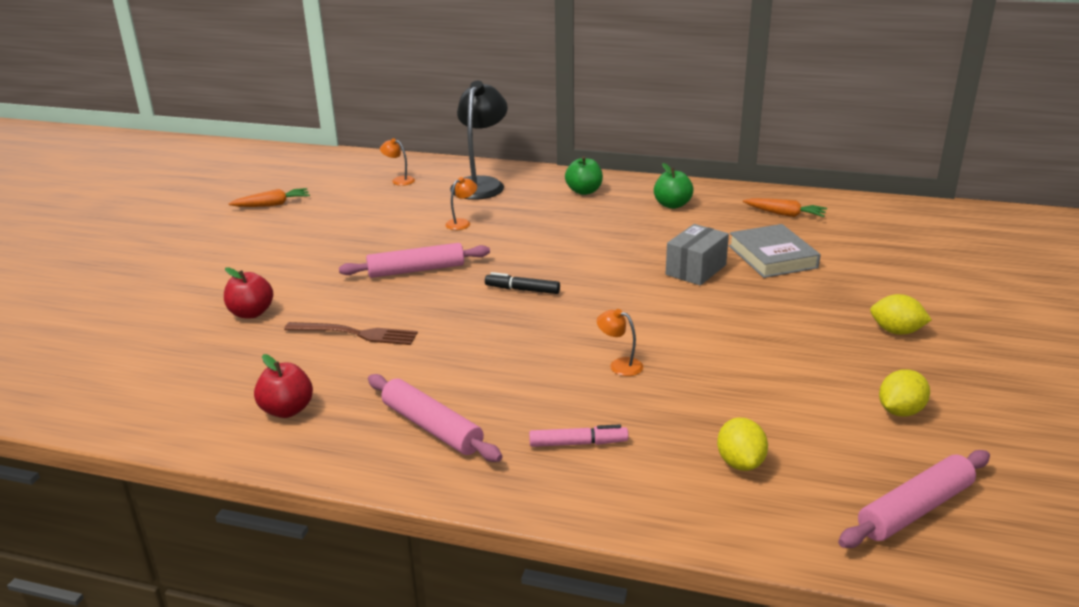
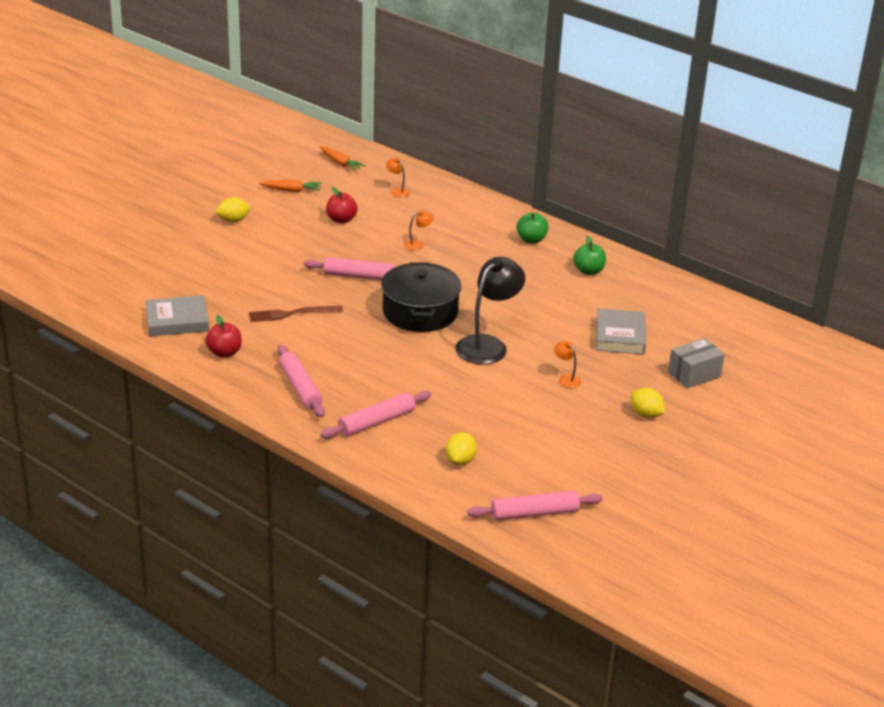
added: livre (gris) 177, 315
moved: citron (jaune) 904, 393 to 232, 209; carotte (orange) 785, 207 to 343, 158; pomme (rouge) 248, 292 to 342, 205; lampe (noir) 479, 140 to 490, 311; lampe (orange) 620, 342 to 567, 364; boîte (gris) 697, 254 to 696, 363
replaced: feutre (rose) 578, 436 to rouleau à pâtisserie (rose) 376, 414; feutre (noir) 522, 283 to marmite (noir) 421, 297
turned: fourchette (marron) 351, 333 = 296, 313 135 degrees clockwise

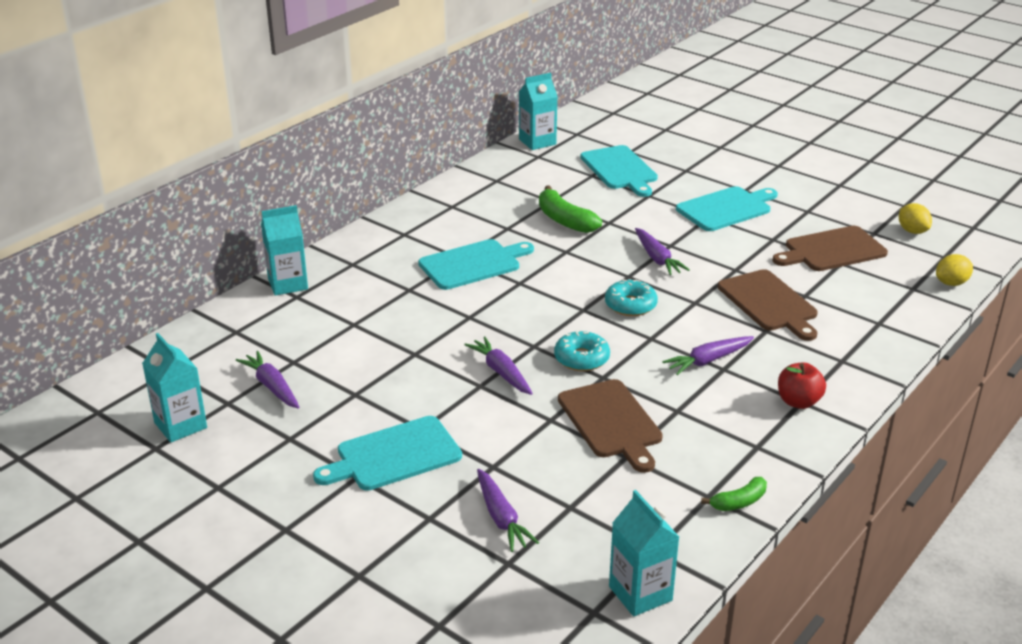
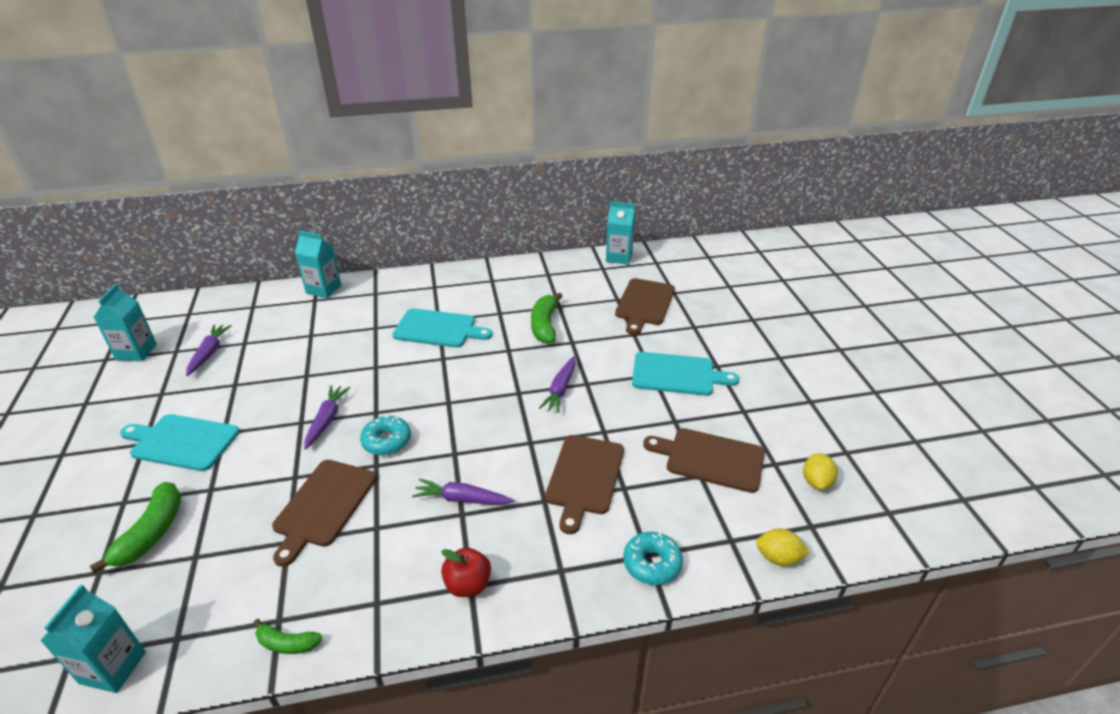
moved: beignet (turquoise) 631, 297 to 653, 558
replaced: carotte (violet) 508, 510 to banane (vert) 135, 527
recoloured: planche à découper (turquoise) 619, 171 to planche à découper (marron) 645, 306

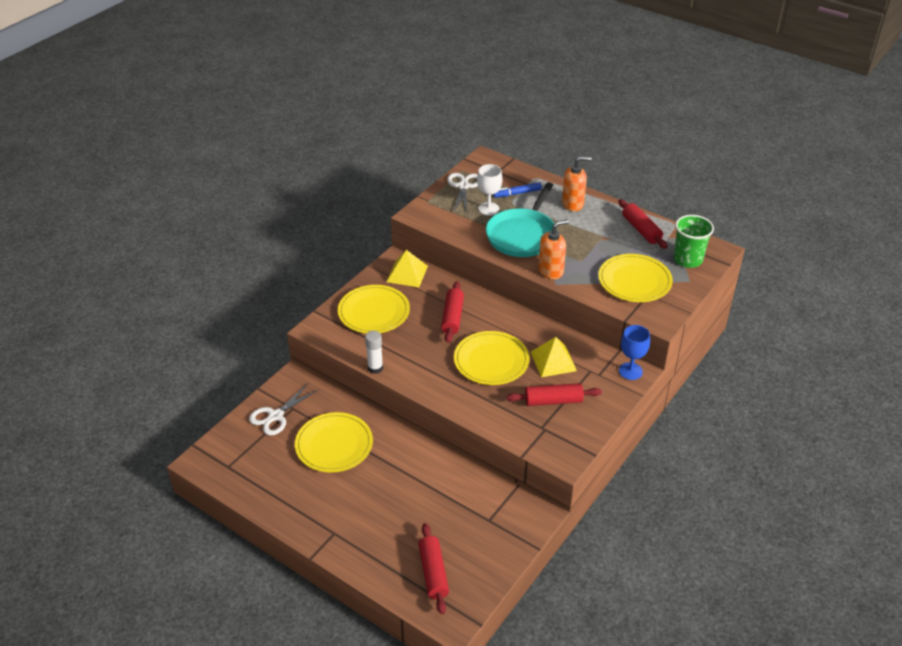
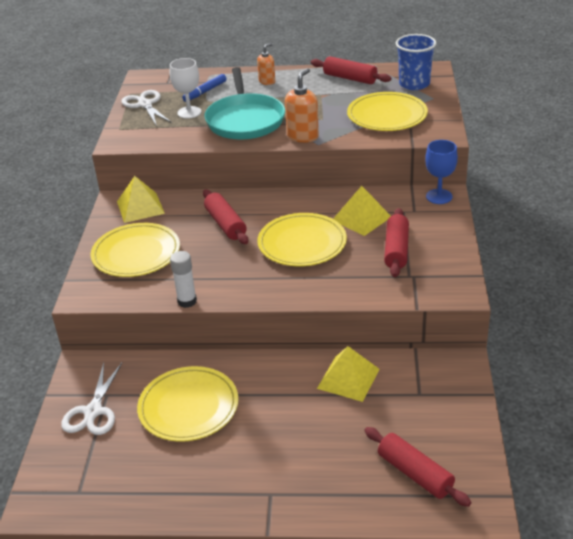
added: pyramide (jaune) 348, 374
recoloured: gobelet (vert) 694, 241 to gobelet (bleu) 416, 62
turned: rouleau à pâtisserie (rouge) 554, 394 = 396, 242 45 degrees counterclockwise
resized: distributeur de savon (orange) 577, 183 = 266, 64 x0.64

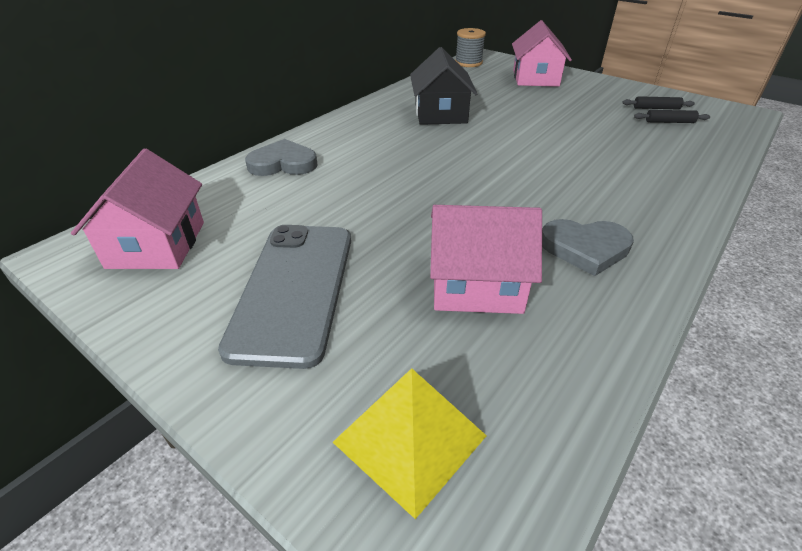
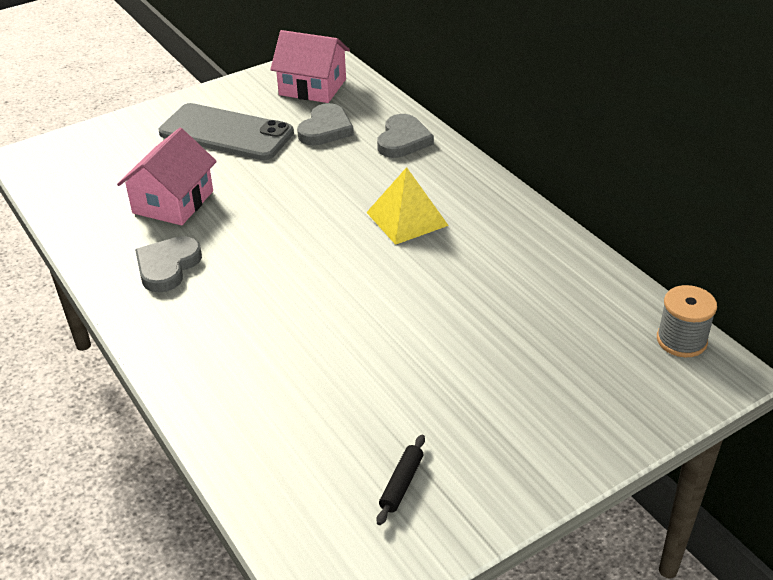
removed: maison (noir) 444, 86; maison (rose) 542, 53; rouleau à pâtisserie (noir) 672, 116
added: cœur (gris) 325, 124
moved: pyramide (jaune) 410, 443 to 407, 206

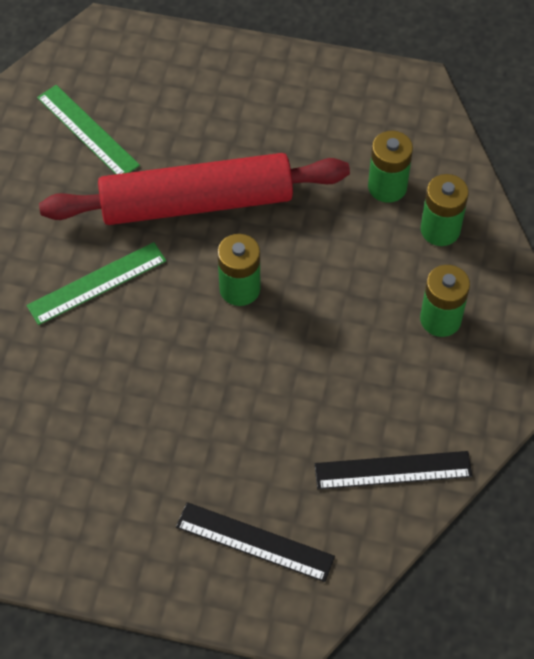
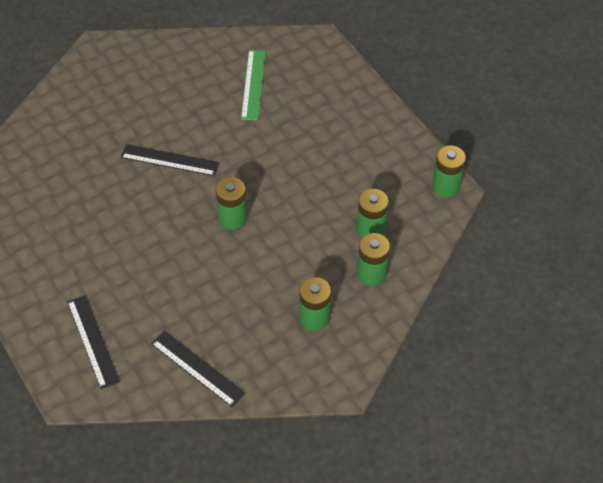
removed: rouleau à pâtisserie (rouge) 194, 189
added: pile (vert) 449, 172
recoloured: règle (vert) 96, 283 to règle (noir) 170, 160

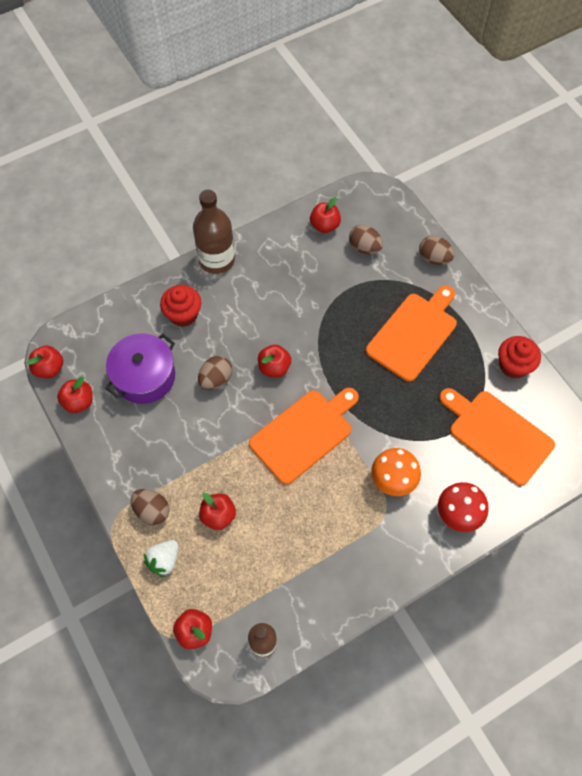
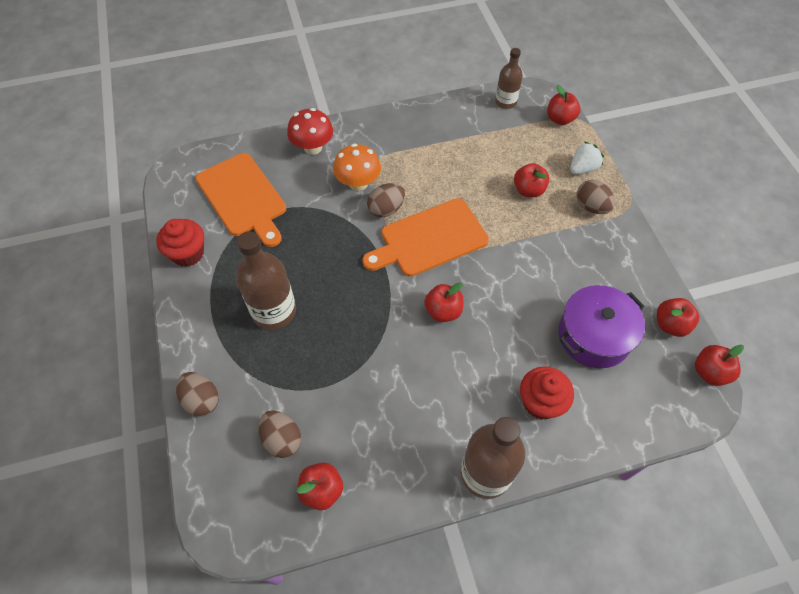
moved: œuf (marron) 215, 373 to 386, 200
replaced: planche à découper (orange) 411, 333 to bouteille (marron) 266, 280

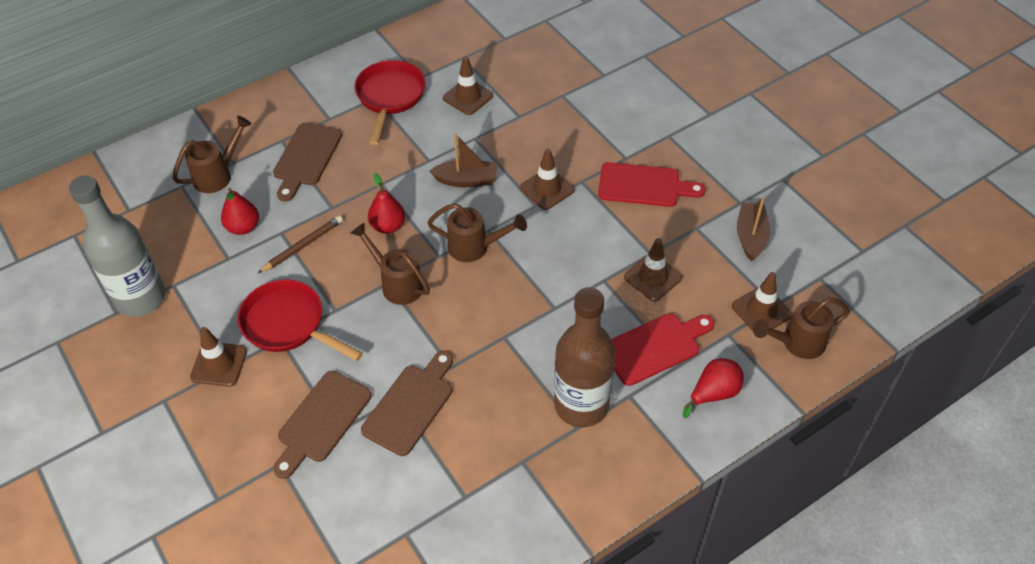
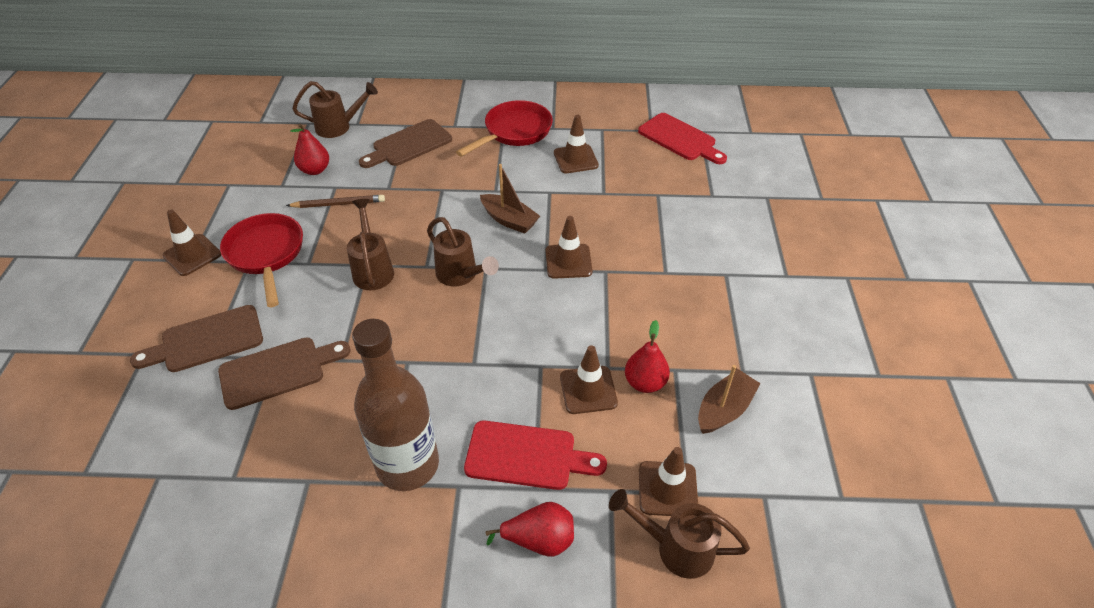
removed: bouteille (gris) 117, 246
moved: poire (rouge) 386, 203 to 647, 356; planche à découper (rouge) 652, 184 to 682, 138

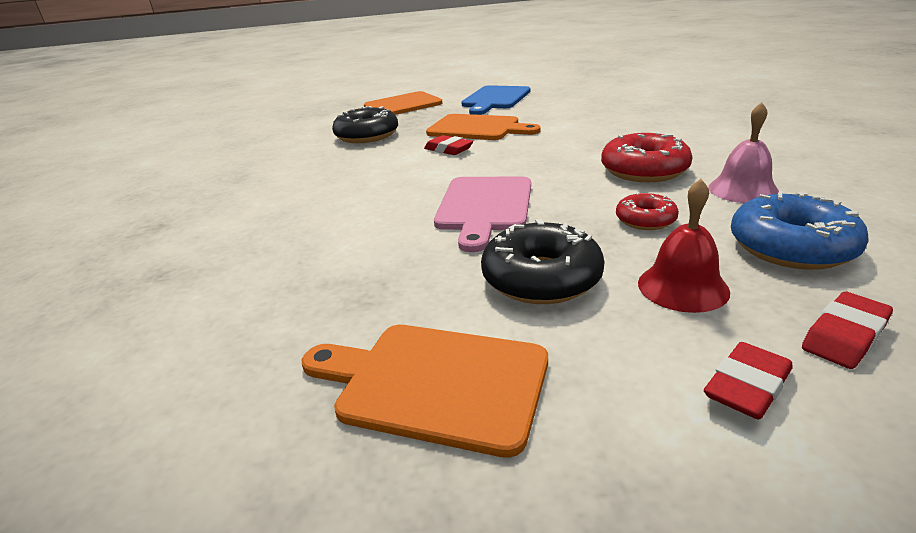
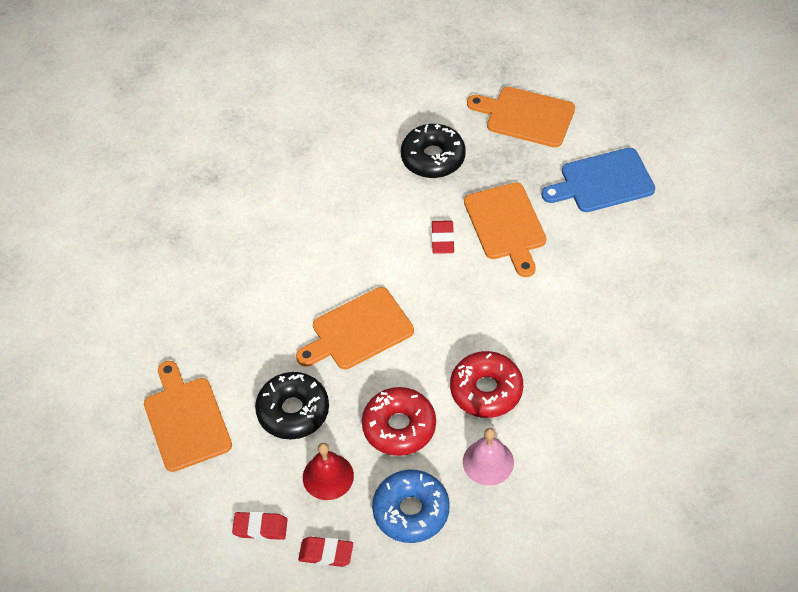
recoloured: planche à découper (rose) 482, 214 to planche à découper (orange) 355, 328
resized: beignet (rouge) 647, 211 = 399, 421 x1.73

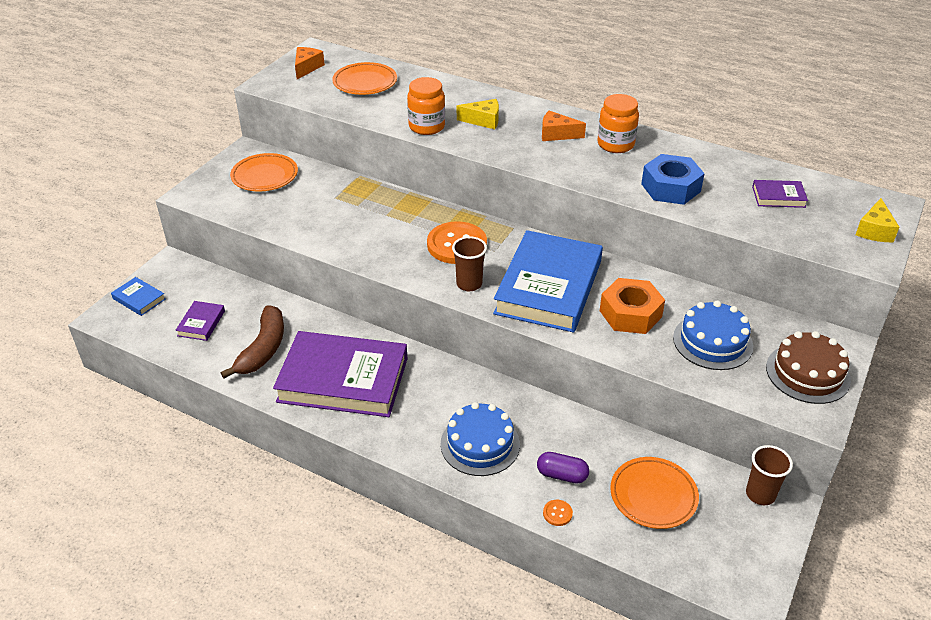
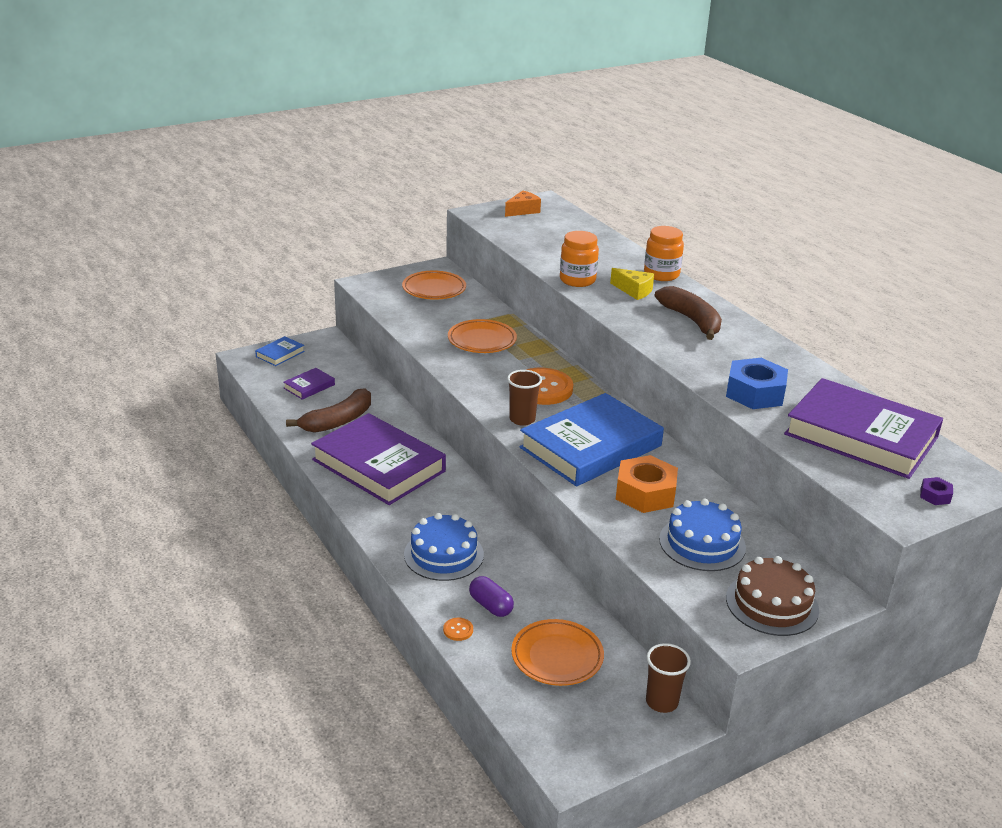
moved: assiette (orange) 364, 78 to 482, 336; bocal (orange) 618, 123 to 664, 253
replaced: fromage (orange) 564, 126 to banane (marron) 688, 313; fromage (jaune) 877, 220 to écrou (violet) 936, 491
turned: livre (bleu) 138, 296 = 280, 351 60 degrees clockwise
resized: livre (violet) 780, 194 = 863, 428 x2.40

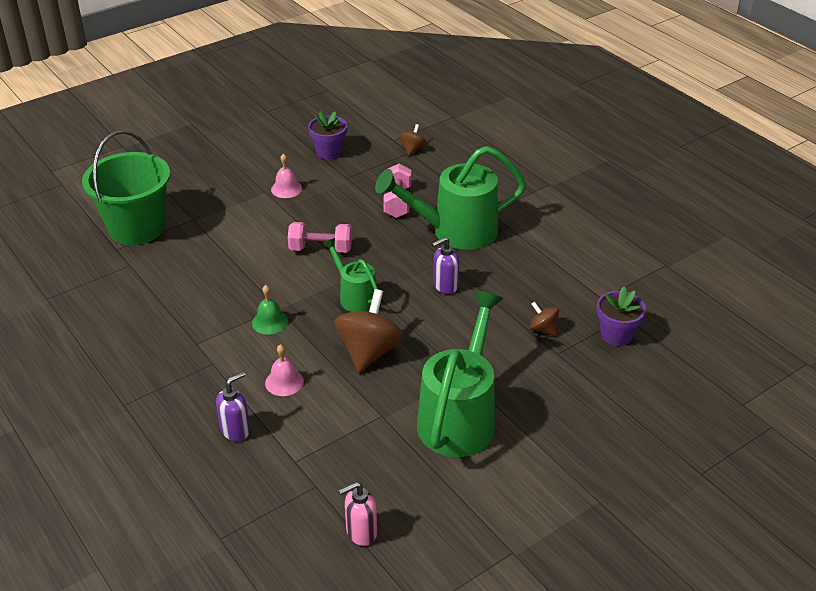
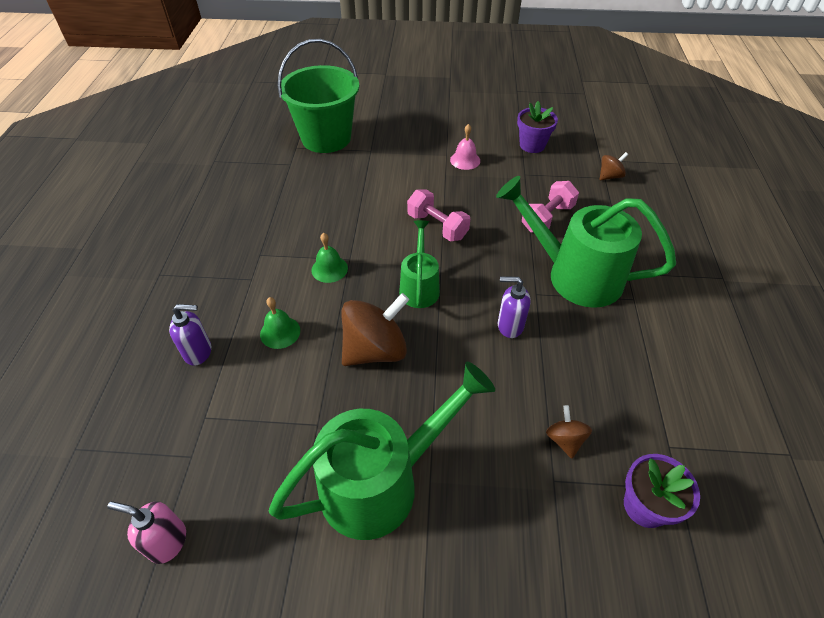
recoloured: cloche (rose) 284, 370 to cloche (vert) 280, 323

